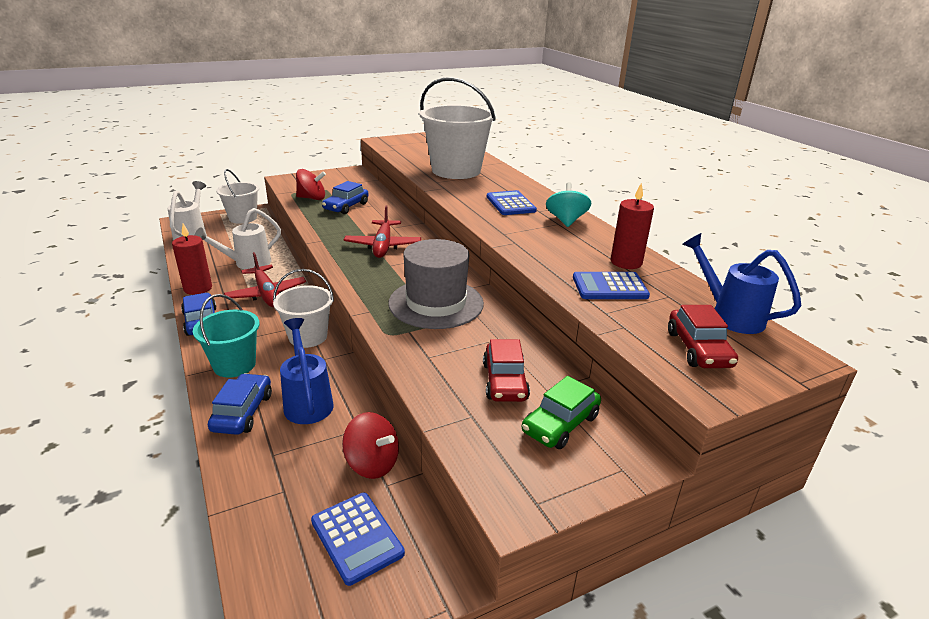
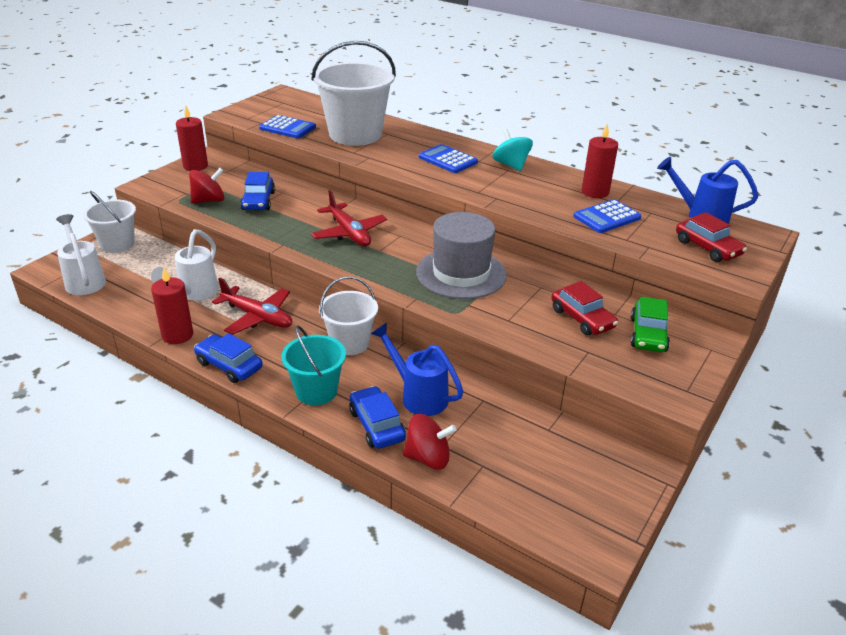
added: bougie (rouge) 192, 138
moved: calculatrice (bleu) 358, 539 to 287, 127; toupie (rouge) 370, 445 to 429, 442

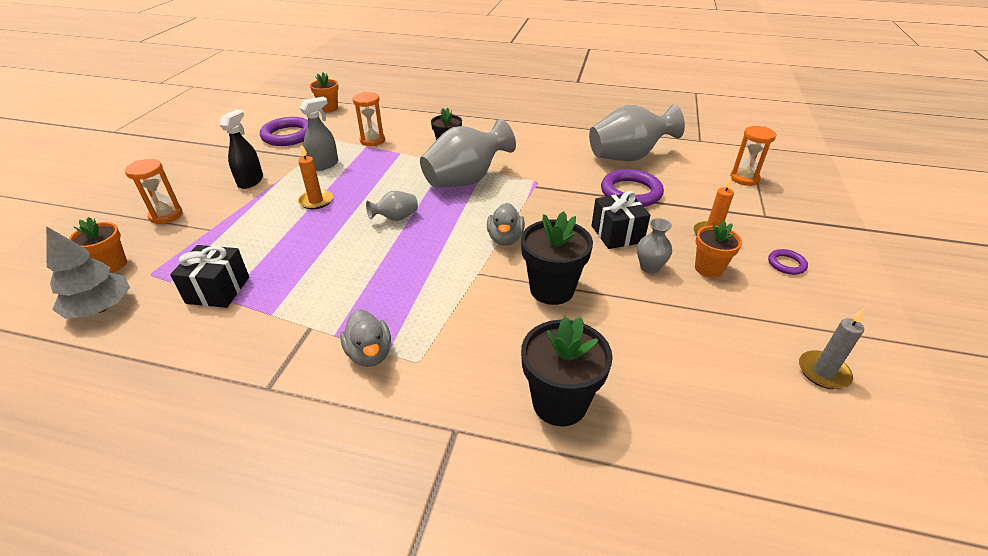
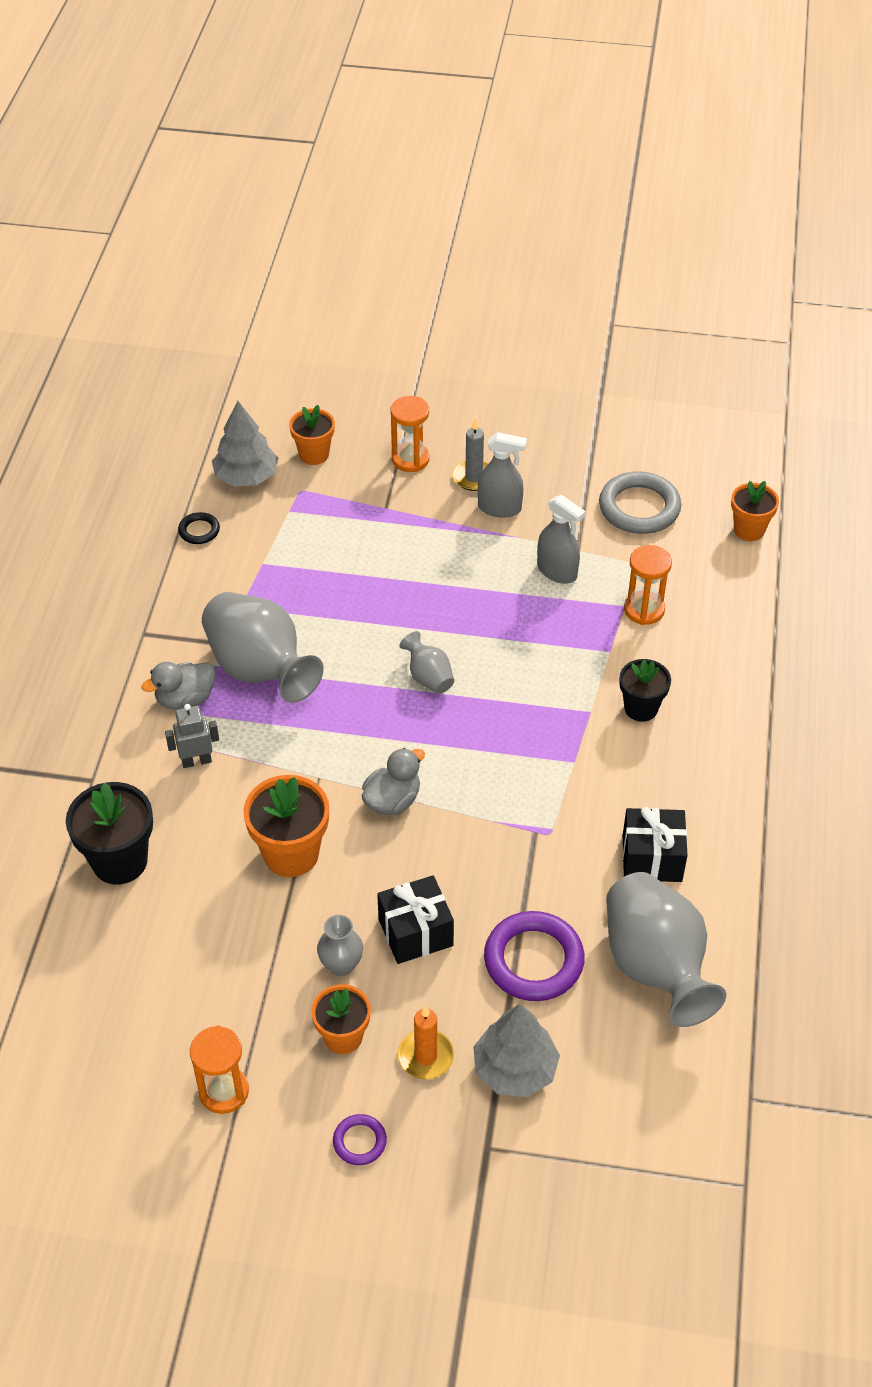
removed: bougie (orange) 315, 177
added: robot (gris) 192, 736; anneau (noir) 199, 528; arbre (gris) 516, 1050
moved: sablier (orange) 753, 156 to 219, 1069; vase (gris) 468, 153 to 263, 647; bougie (gris) 831, 348 to 470, 454; cadeau (noir) 209, 276 to 655, 844
recoloured: pot de fleurs (noir) 557, 258 to pot de fleurs (orange) 286, 826; vaporisateur (noir) 241, 149 to vaporisateur (gris) 502, 475; anneau (violet) 284, 131 to anneau (gris) 640, 502
turned: canard (gris) 506, 224 = 393, 781 135 degrees clockwise

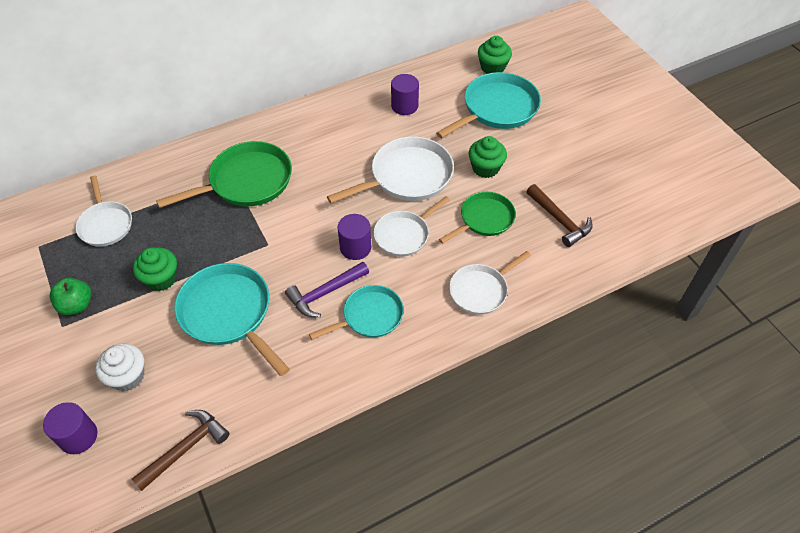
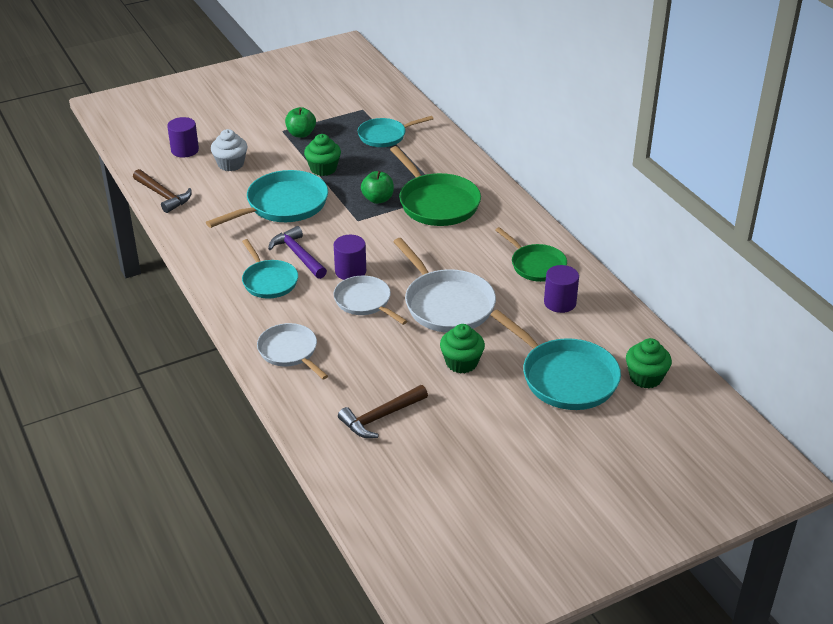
added: pomme (vert) 377, 187
moved: poêle (vert) 477, 218 to 531, 254
recoloured: poêle (blanc) 103, 211 to poêle (turquoise) 395, 131

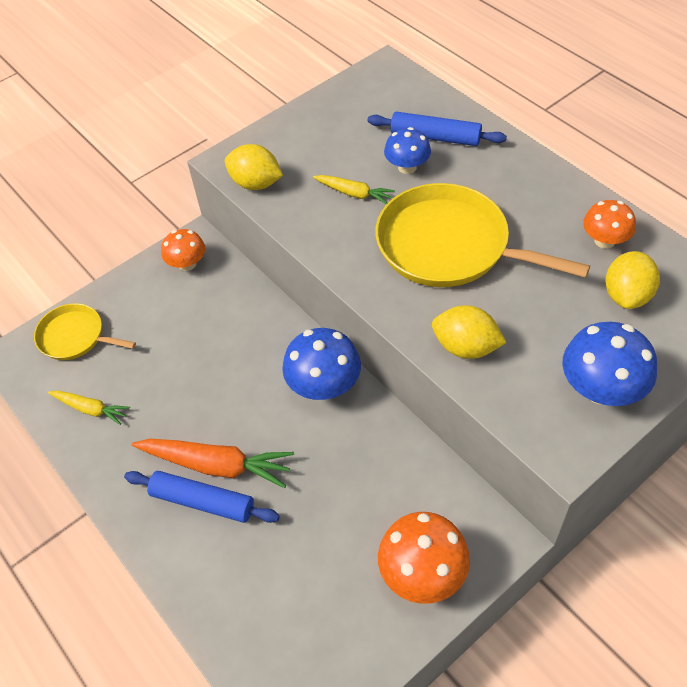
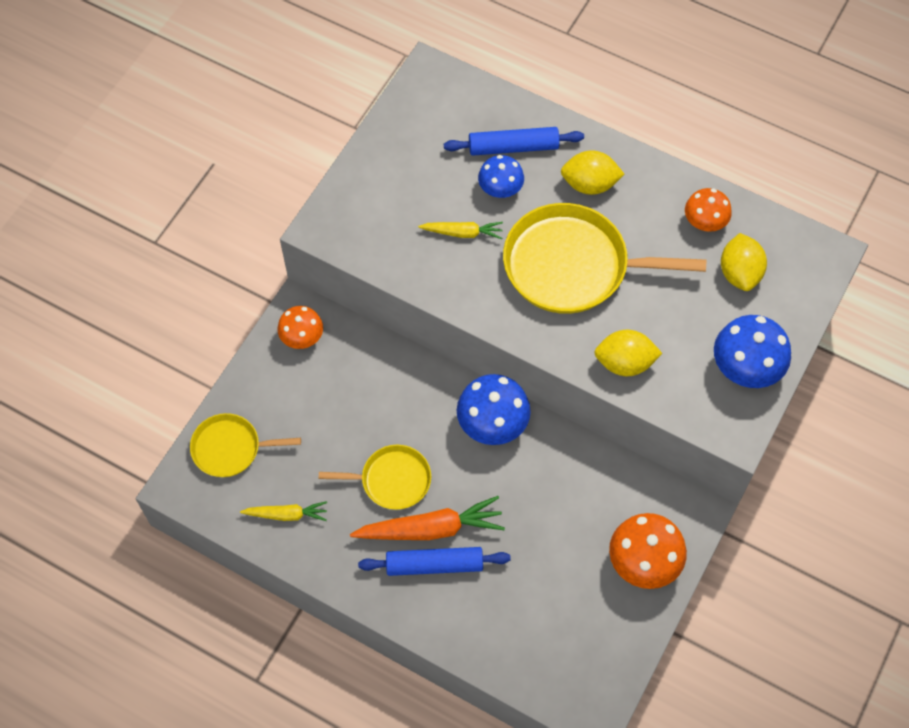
added: poêle (jaune) 375, 477
moved: citron (jaune) 254, 167 to 592, 172

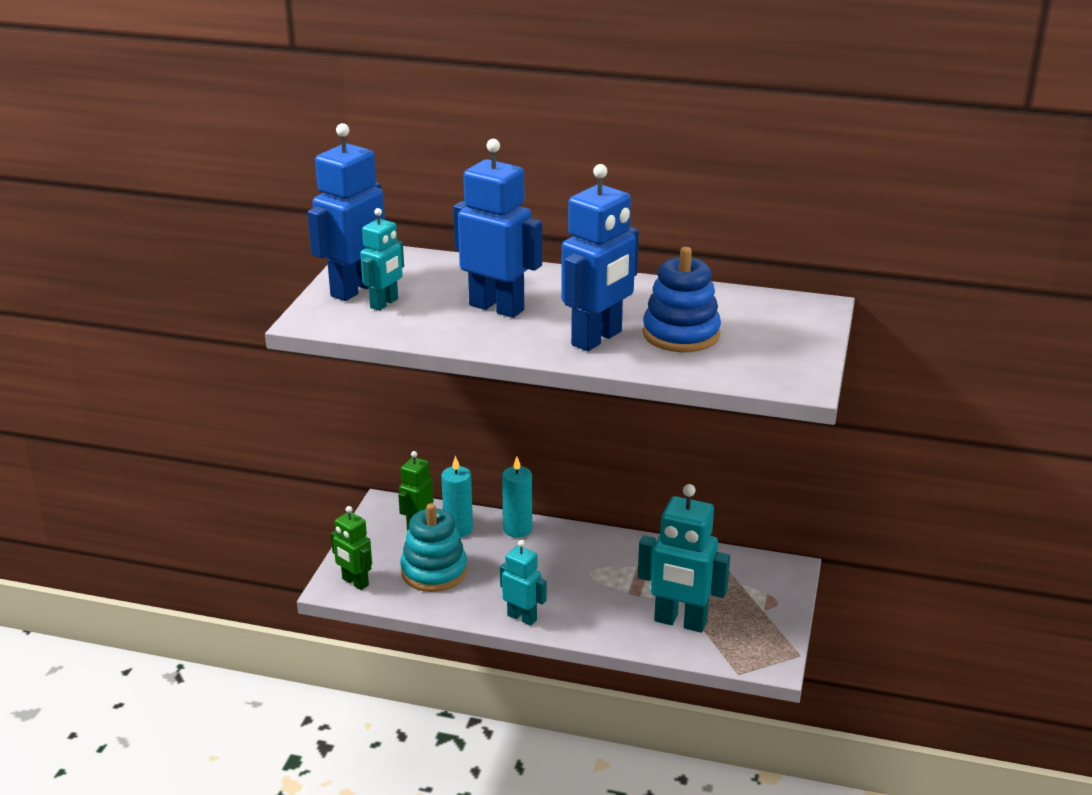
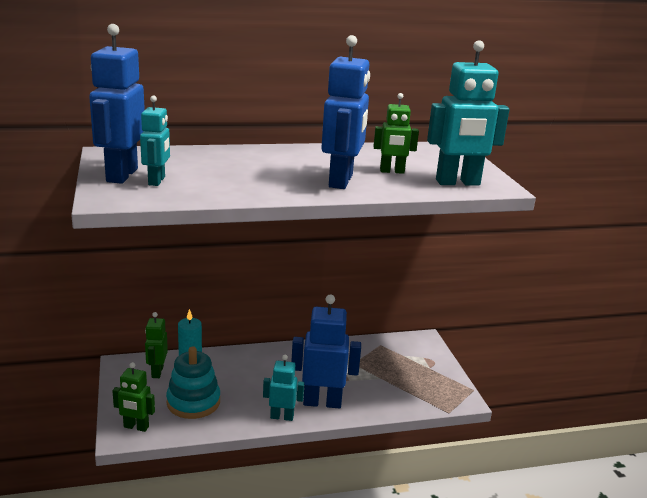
removed: bougie (turquoise) 517, 497
moved: robot (bleu) 497, 228 to 326, 351; robot (turquoise) 684, 558 to 468, 113
replaced: jouet à empiler (bleu) 682, 299 to robot (vert) 396, 133

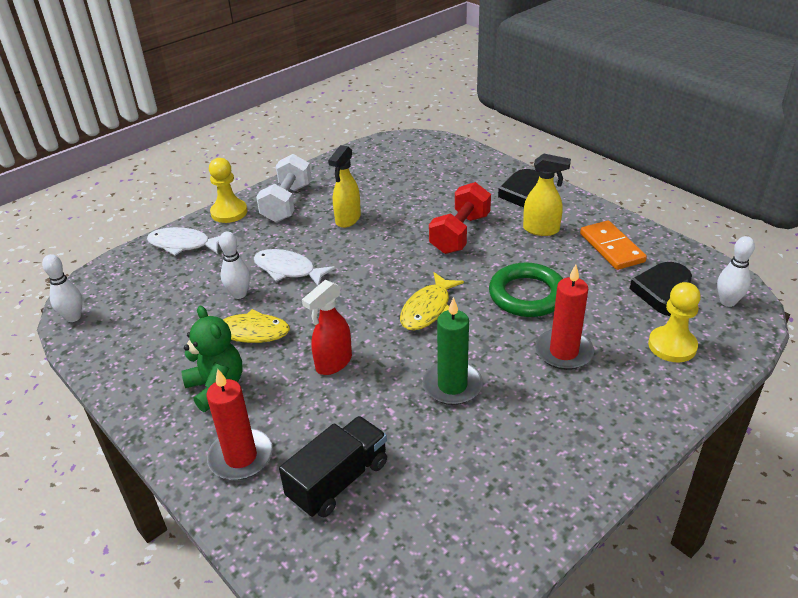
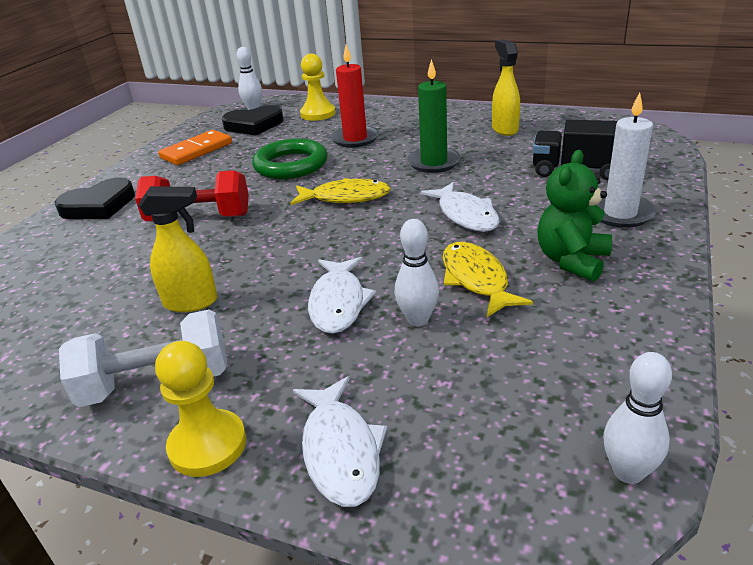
moved: vaporisateur (jaune) 547, 194 to 506, 87
replaced: vaporisateur (rouge) 327, 327 to poisson (blanc) 460, 207
recoloured: bougie (rouge) 240, 424 to bougie (blanc) 626, 160

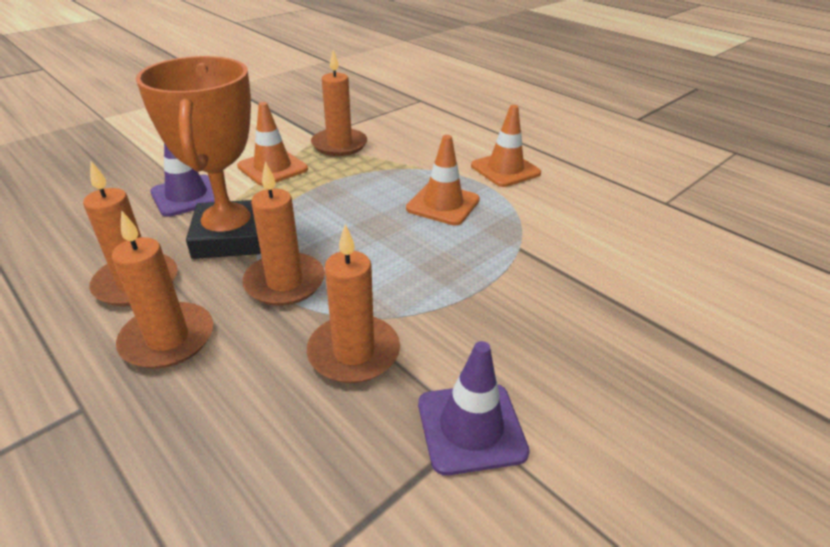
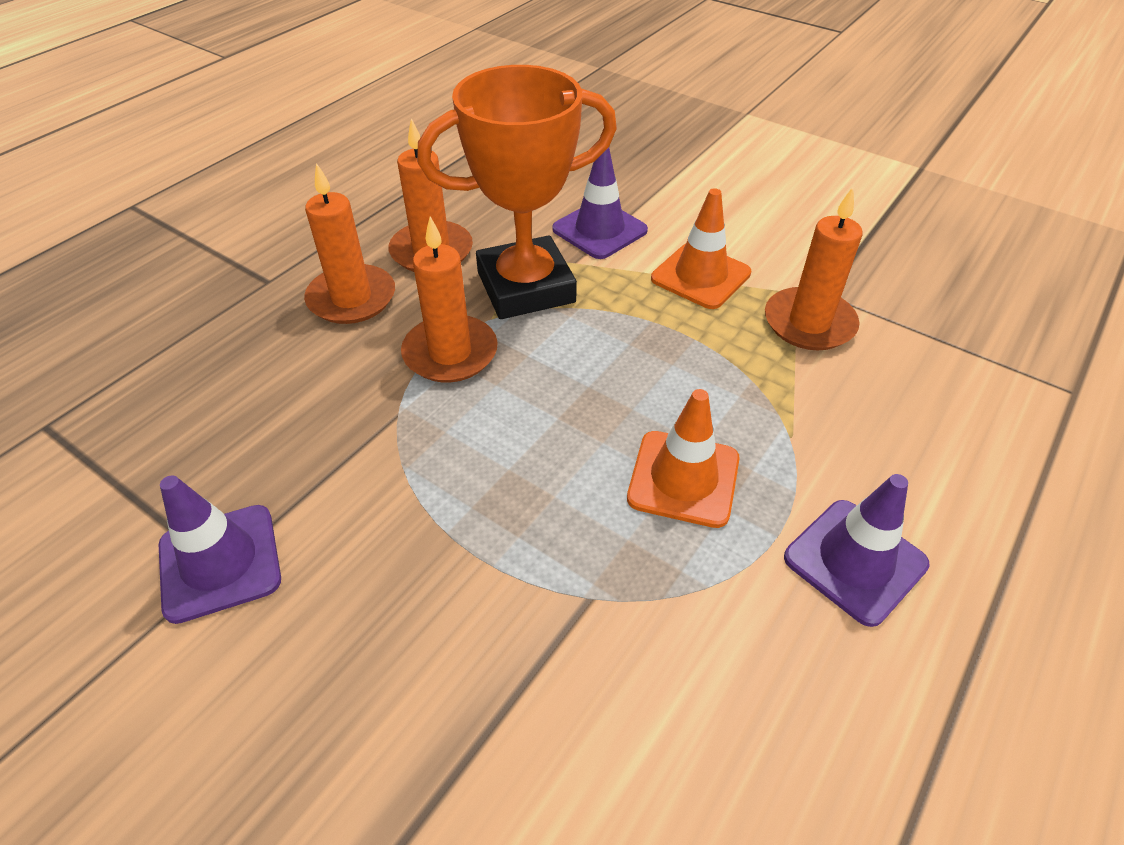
removed: bougie (orange) 353, 303
recoloured: cône de chantier (orange) 506, 146 to cône de chantier (violet) 857, 550

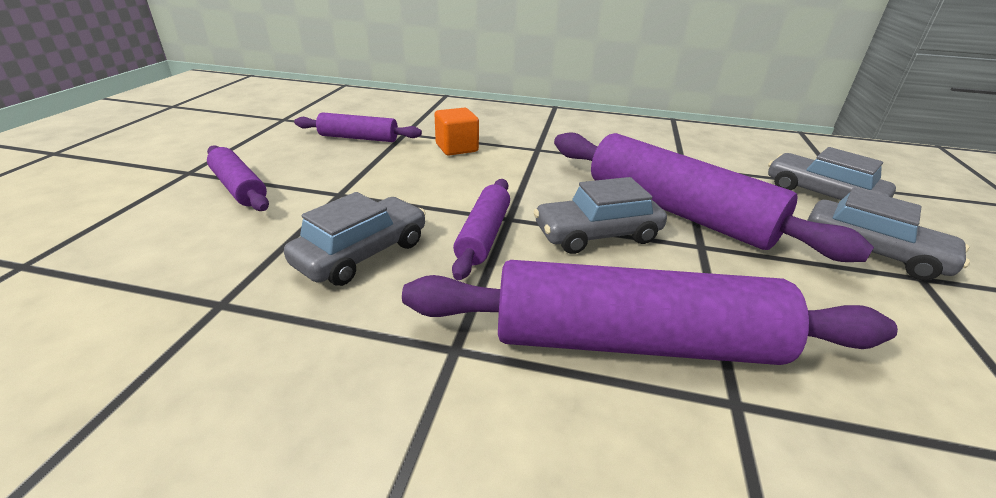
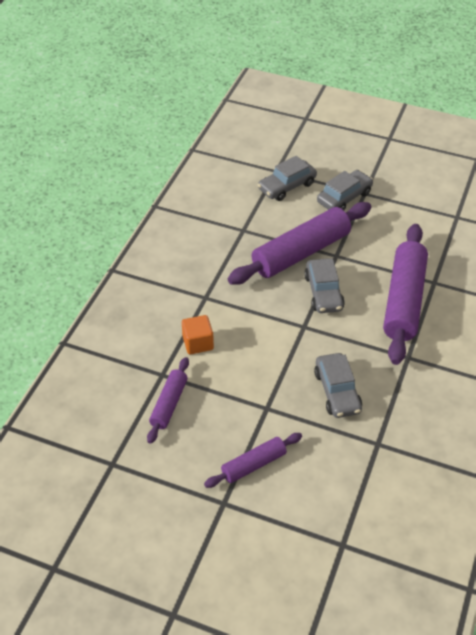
removed: rouleau à pâtisserie (violet) 481, 229
turned: voiture (gris) 355, 239 = 338, 385 150 degrees counterclockwise

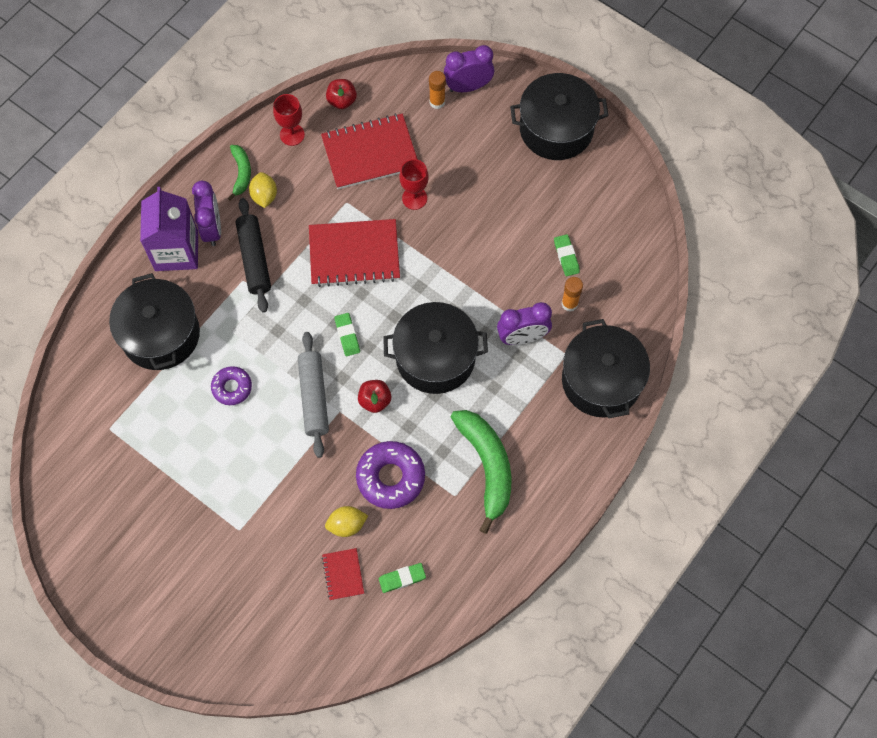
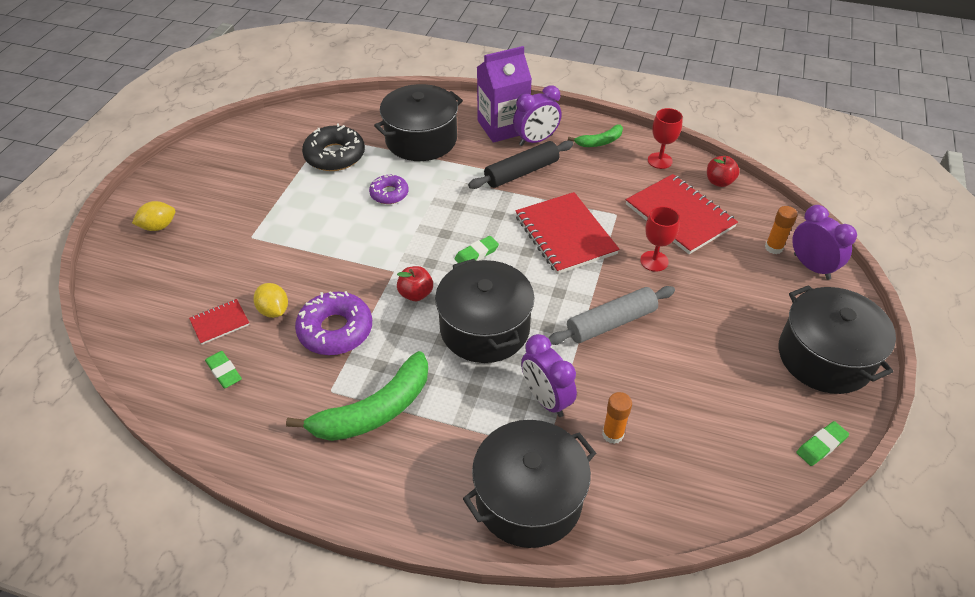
added: beignet (noir) 333, 147
moved: citron (jaune) 263, 190 to 153, 216; rouleau à pâtisserie (gris) 313, 395 to 611, 315; gomme (vert) 567, 255 to 823, 443

